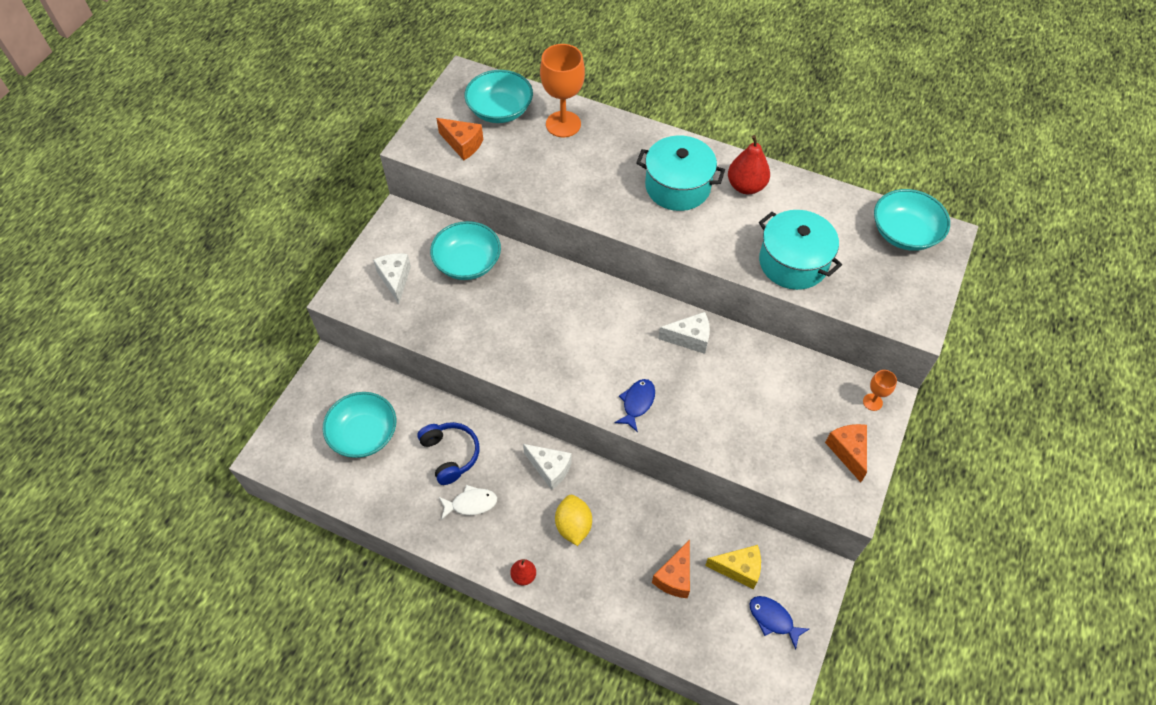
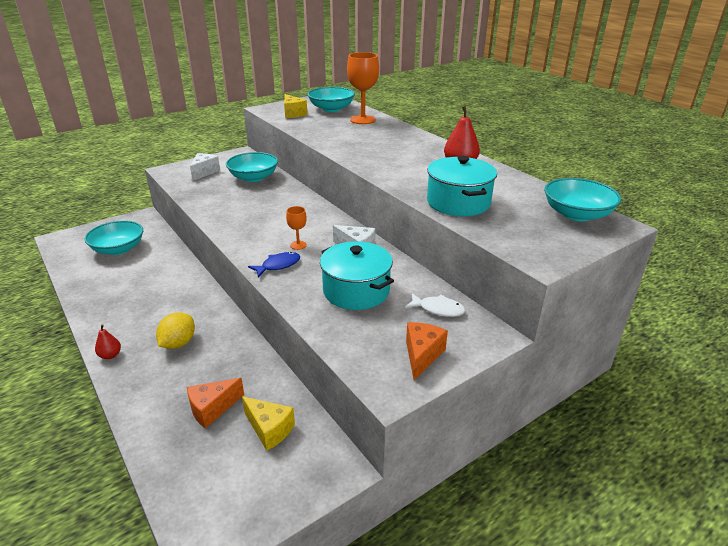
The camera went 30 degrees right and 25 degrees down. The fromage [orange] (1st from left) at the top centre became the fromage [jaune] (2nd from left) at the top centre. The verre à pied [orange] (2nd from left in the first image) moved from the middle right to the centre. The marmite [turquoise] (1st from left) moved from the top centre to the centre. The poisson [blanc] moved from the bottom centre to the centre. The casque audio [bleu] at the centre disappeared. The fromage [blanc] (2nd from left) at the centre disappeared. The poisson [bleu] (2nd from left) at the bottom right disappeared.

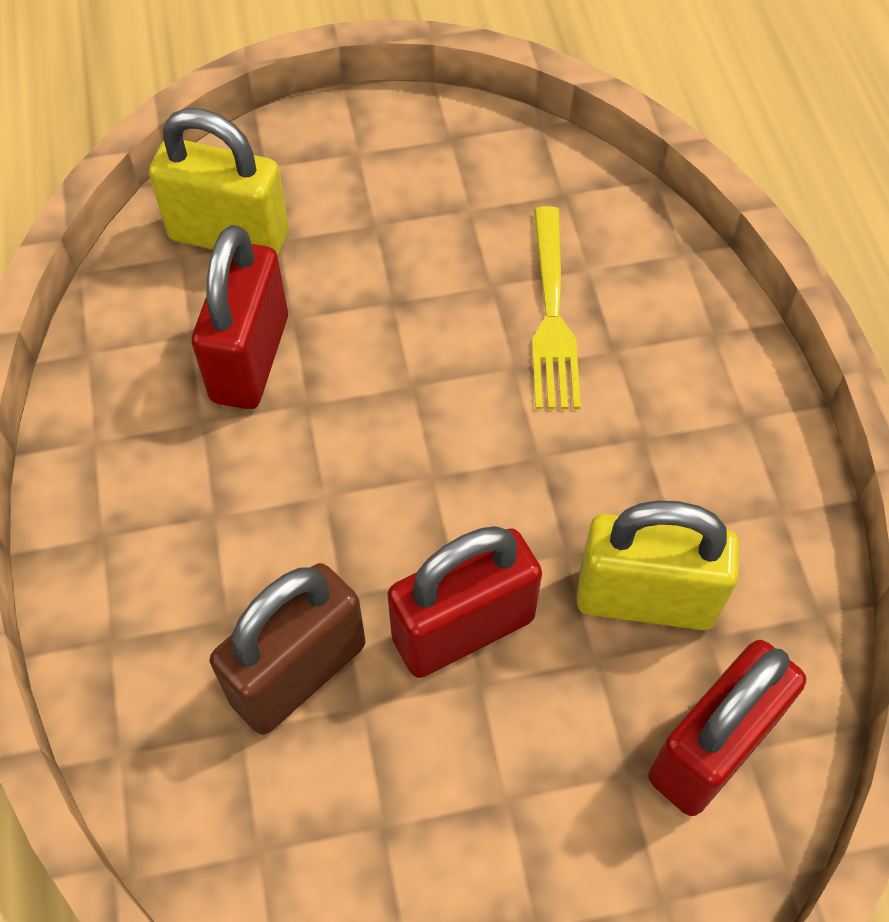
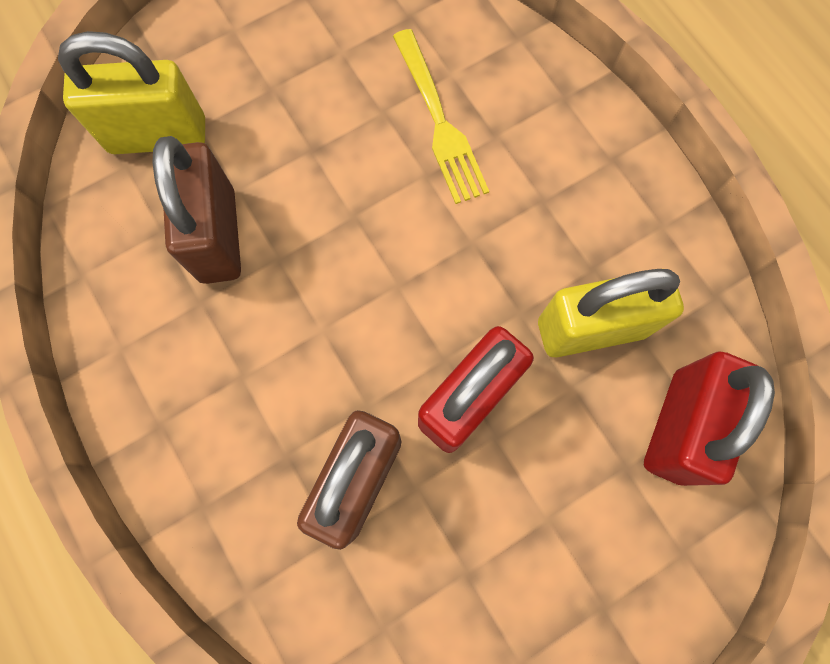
The camera went 20 degrees left and 15 degrees up. The cadenas [rouge] (1st from left) at the middle left became the cadenas [marron] (1st from left) at the top left.

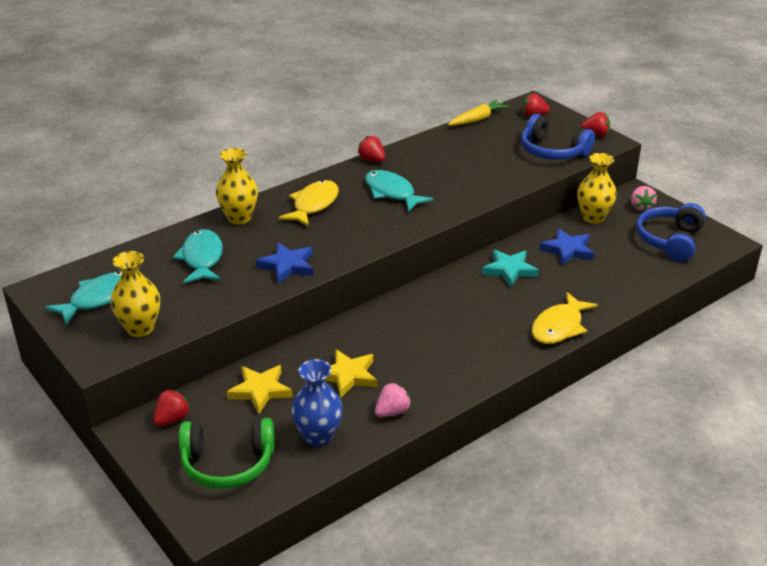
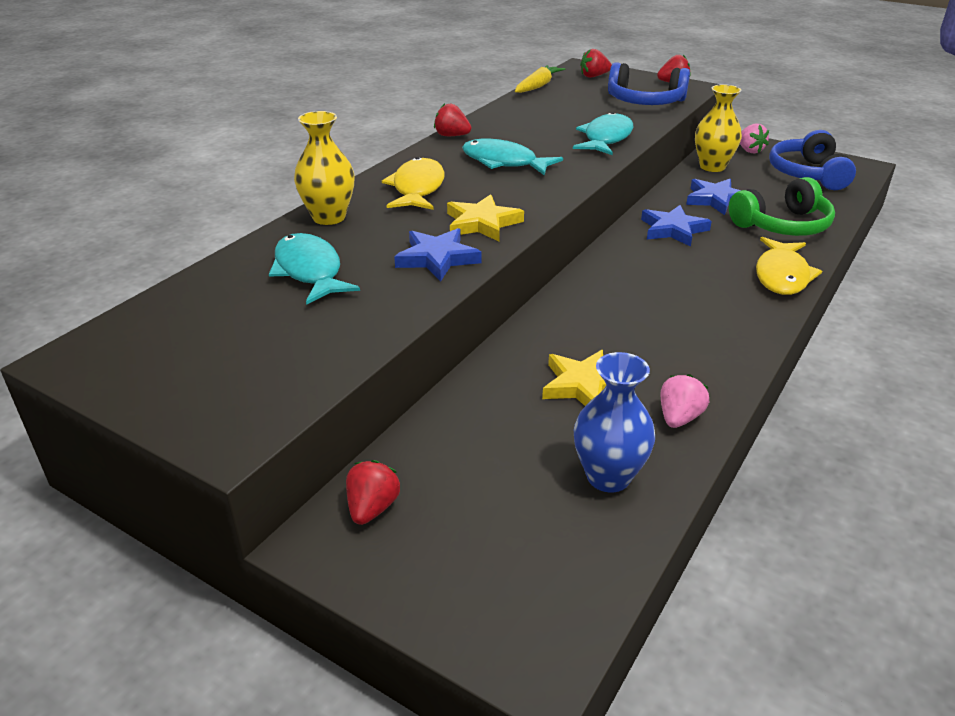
The camera went 20 degrees left and 0 degrees up. The étoile [jaune] (1st from left) moved from the bottom centre to the top centre. The poisson [turquoise] (1st from left in the first image) moved from the middle left to the top centre. The étoile [turquoise] at the centre became the étoile [bleu] (2nd from left) at the top right. The casque audio [vert] moved from the bottom left to the top right. The vase [jaune] (1st from left) at the middle left disappeared.

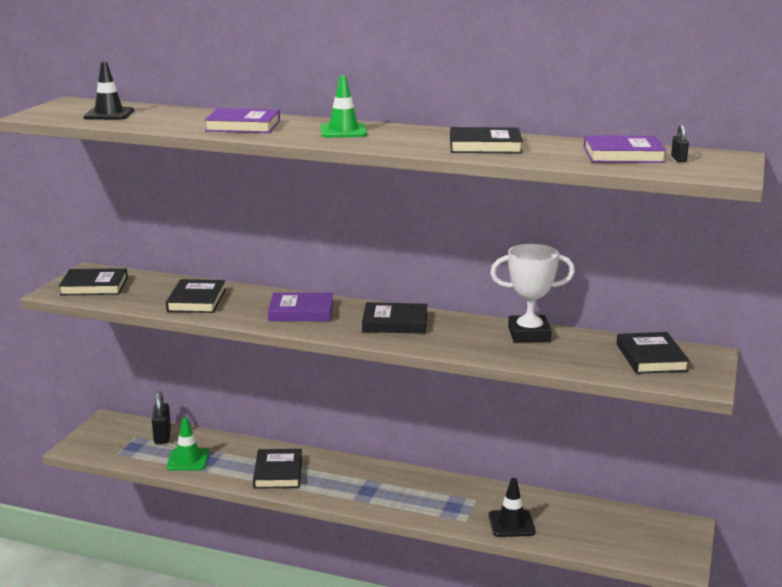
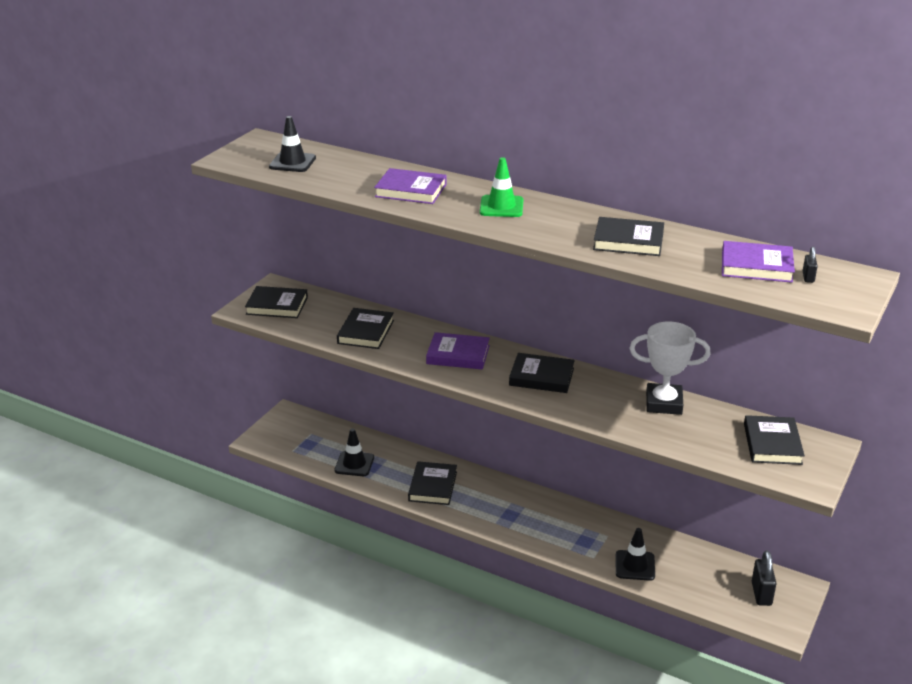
The camera went 10 degrees right and 10 degrees up. The cône de chantier [vert] (1st from left) at the bottom left became the cône de chantier [noir] (2nd from left) at the centre. The cadenas [noir] (1st from left) moved from the bottom left to the bottom right.

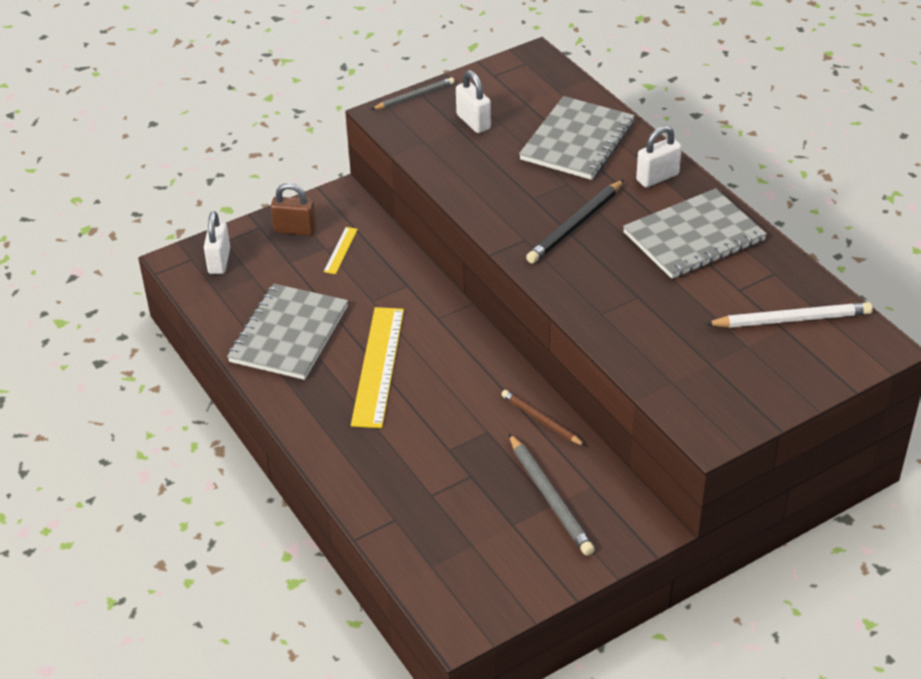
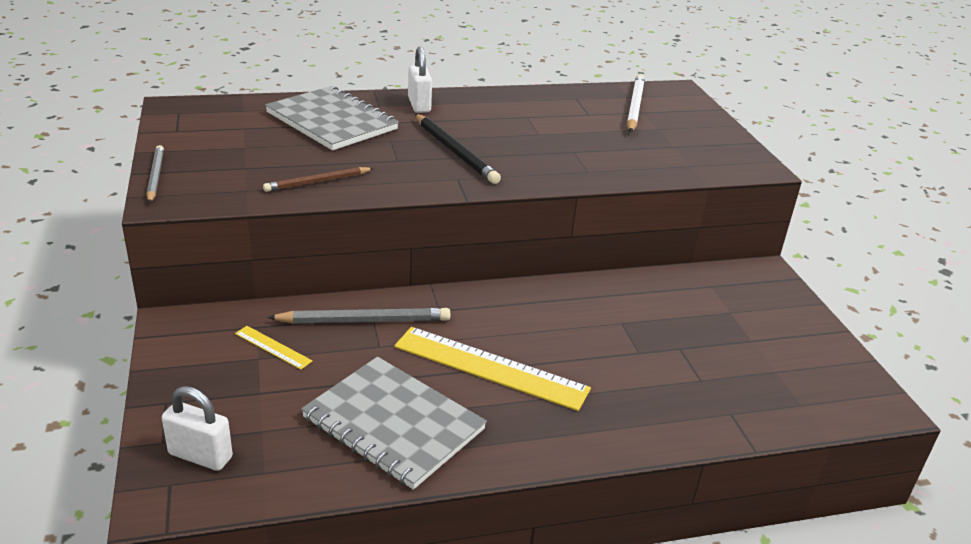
The camera went 75 degrees left and 10 degrees down. The crayon [marron] moved from the centre to the top left. The crayon [gris] (2nd from left) moved from the bottom centre to the centre. The cadenas [marron] at the top left disappeared. The cadenas [blanc] (2nd from left) at the top centre disappeared. The carnet [gris] (3rd from left) at the middle right disappeared.

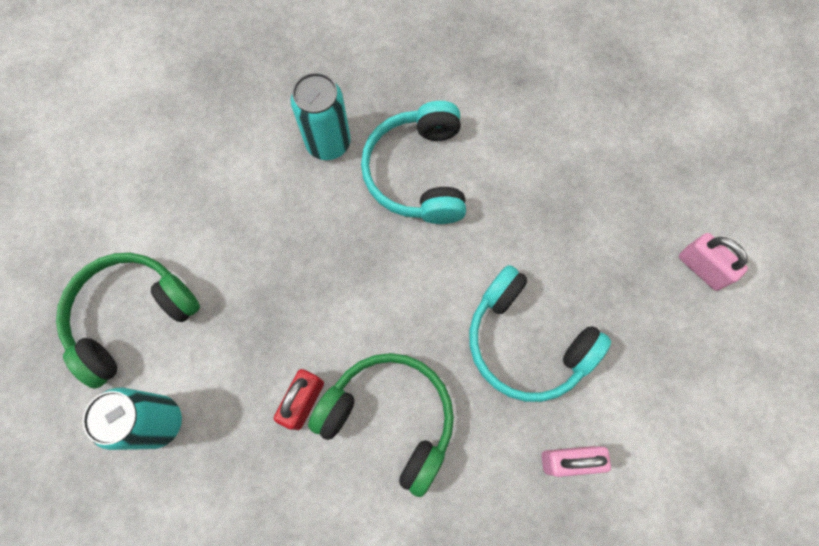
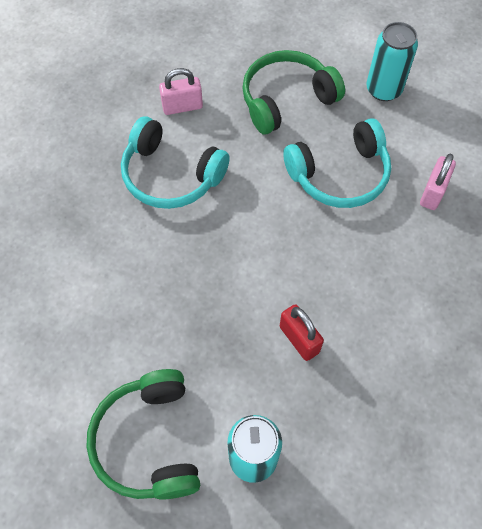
The camera went 60 degrees left and 10 degrees down. The cadenas [rose] (2nd from left in the first image) moved from the middle right to the top centre. The casque audio [vert] (2nd from left) moved from the bottom centre to the top centre. The canette [turquoise] (2nd from left) moved from the top centre to the top right.

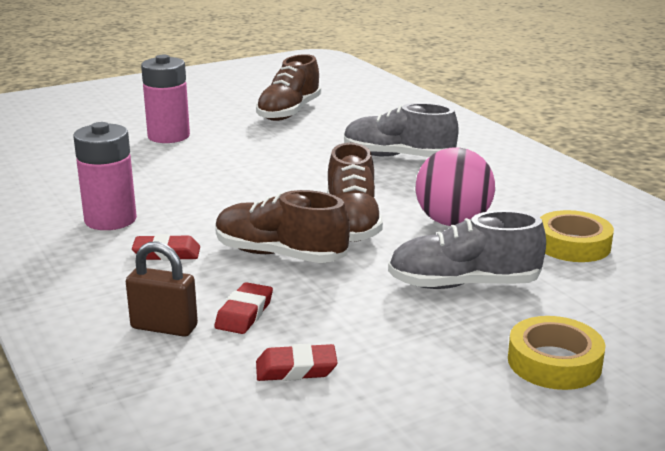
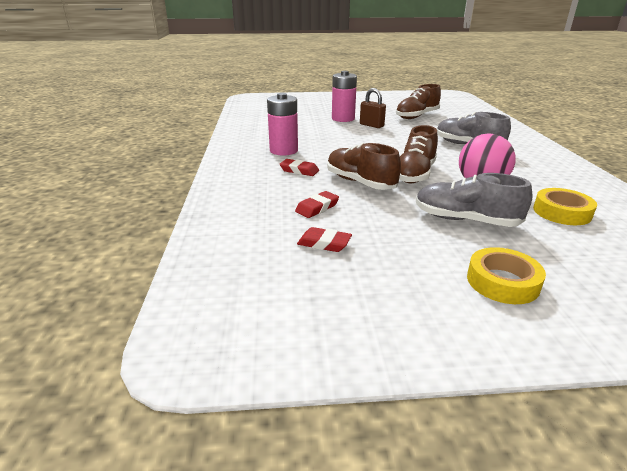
The camera went 25 degrees right and 5 degrees up. The cadenas [marron] moved from the middle left to the top centre.

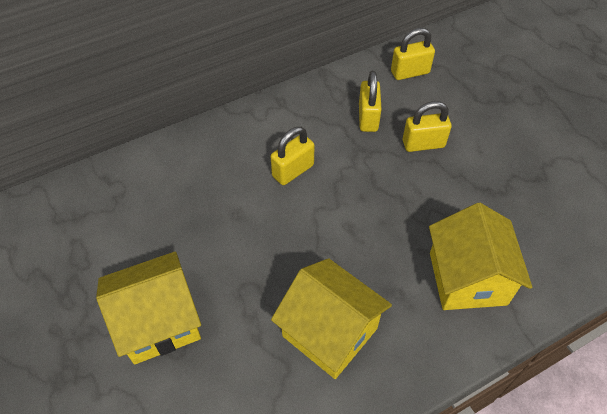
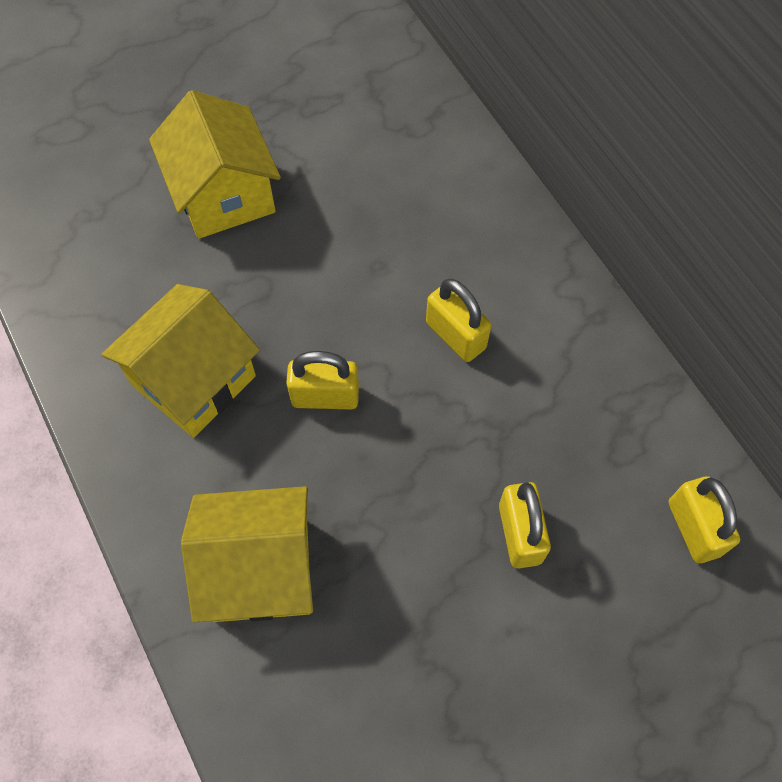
The camera went 90 degrees right and 10 degrees up. The cadenas [jaune] (2nd from left in the first image) moved from the top centre to the centre.

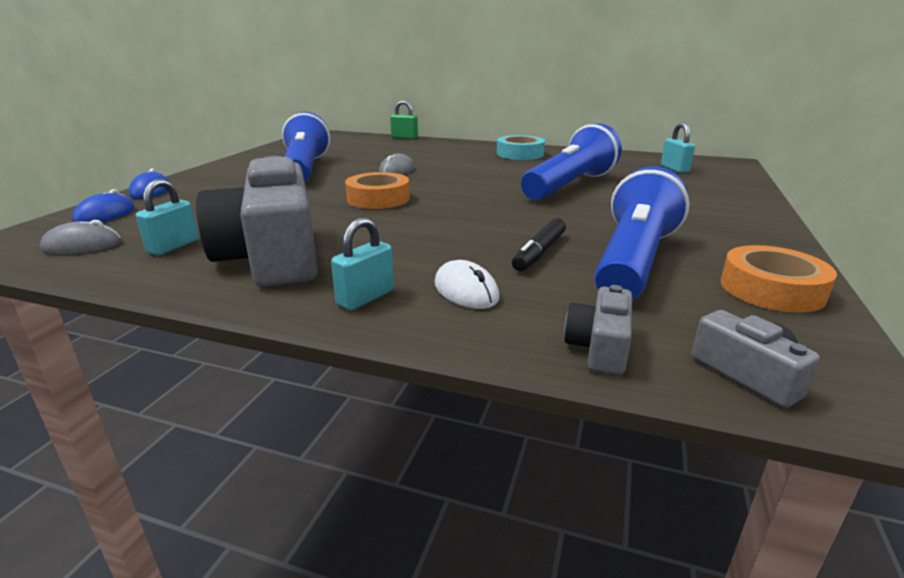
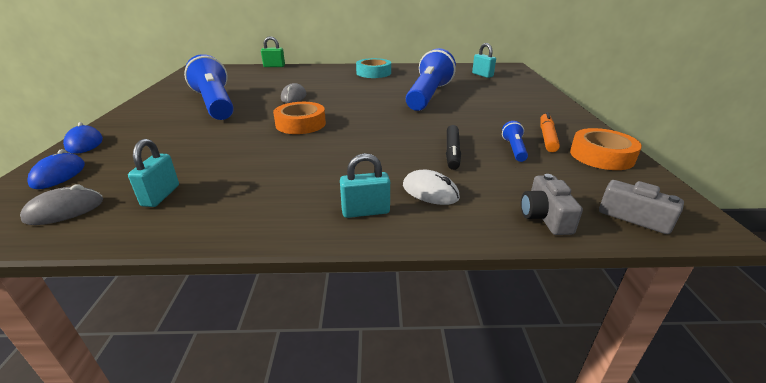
The camera went 20 degrees left and 5 degrees up. The cadenas [turquoise] (2nd from left) at the centre turned 60 degrees clockwise. The lampe de poche [bleu] (3rd from left) at the middle right changed to 0.42 times the size. The feutre [orange] at the middle right appeared. The appareil photo [gris] (1st from left) at the middle left disappeared.

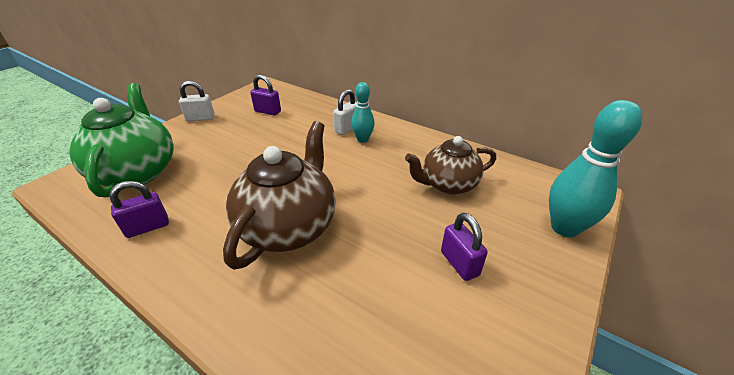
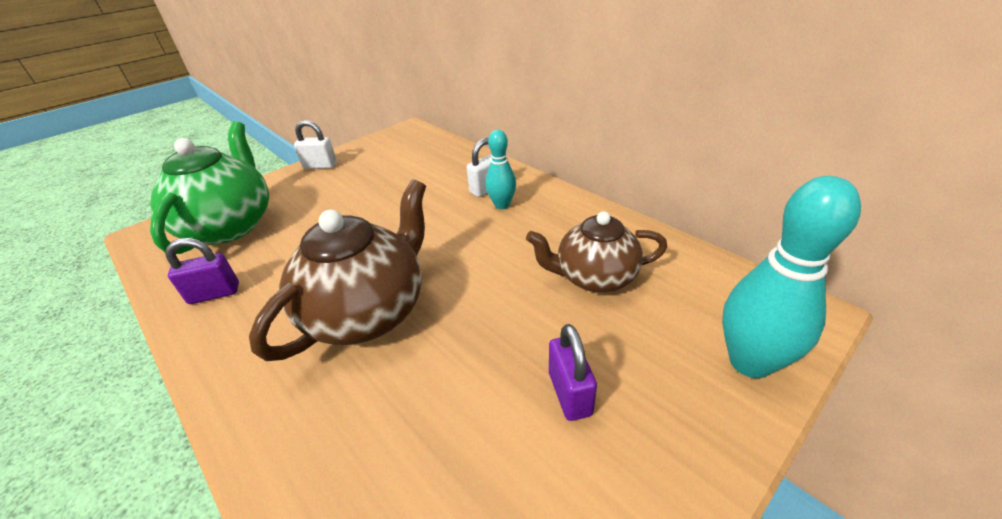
The camera went 15 degrees right and 0 degrees up. The cadenas [violet] (2nd from left) at the top centre disappeared.

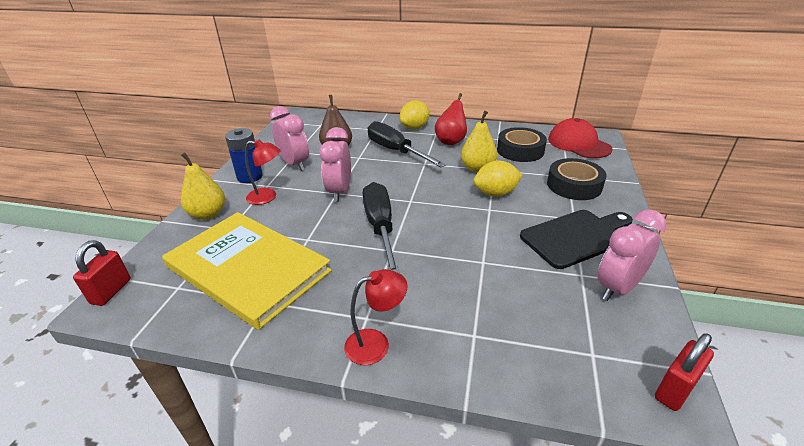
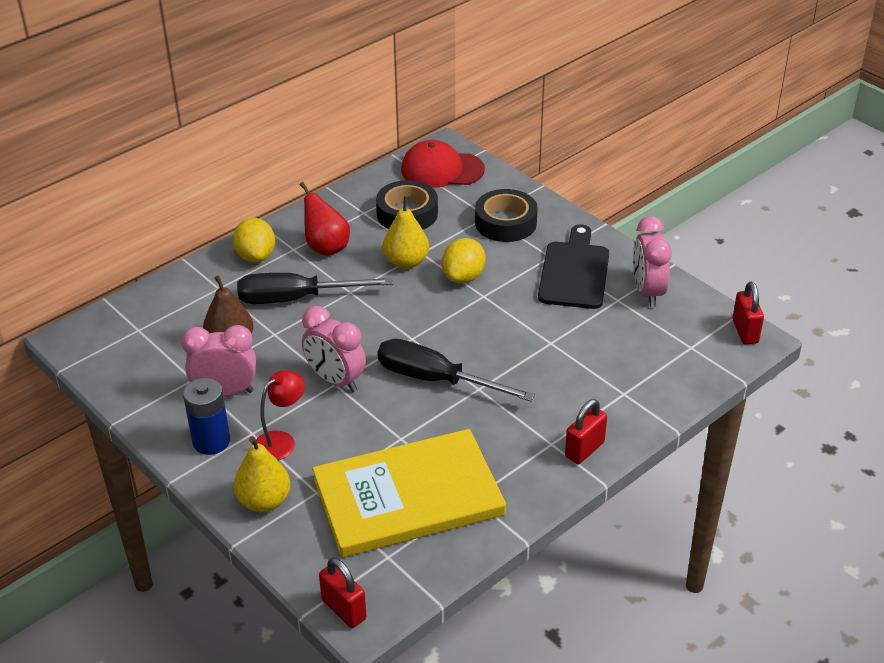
The camera went 55 degrees left and 5 degrees up. The lampe [rouge] (2nd from left) at the bottom centre was replaced by the cadenas [rouge] (2nd from left) at the centre.

